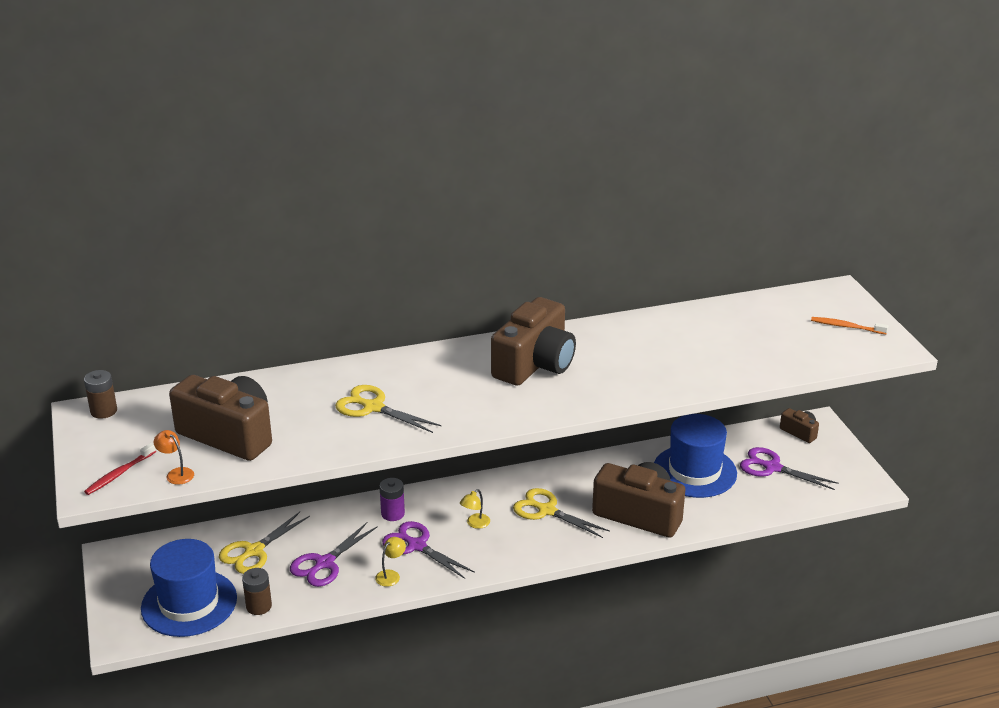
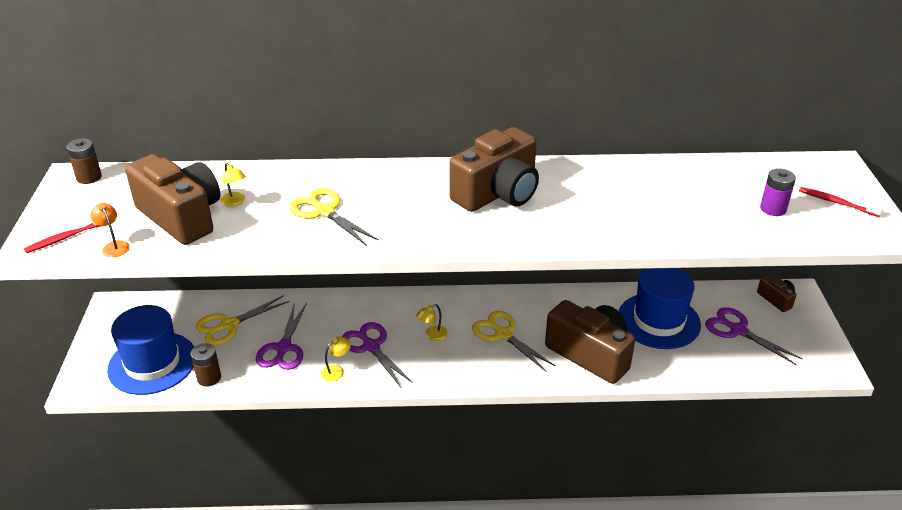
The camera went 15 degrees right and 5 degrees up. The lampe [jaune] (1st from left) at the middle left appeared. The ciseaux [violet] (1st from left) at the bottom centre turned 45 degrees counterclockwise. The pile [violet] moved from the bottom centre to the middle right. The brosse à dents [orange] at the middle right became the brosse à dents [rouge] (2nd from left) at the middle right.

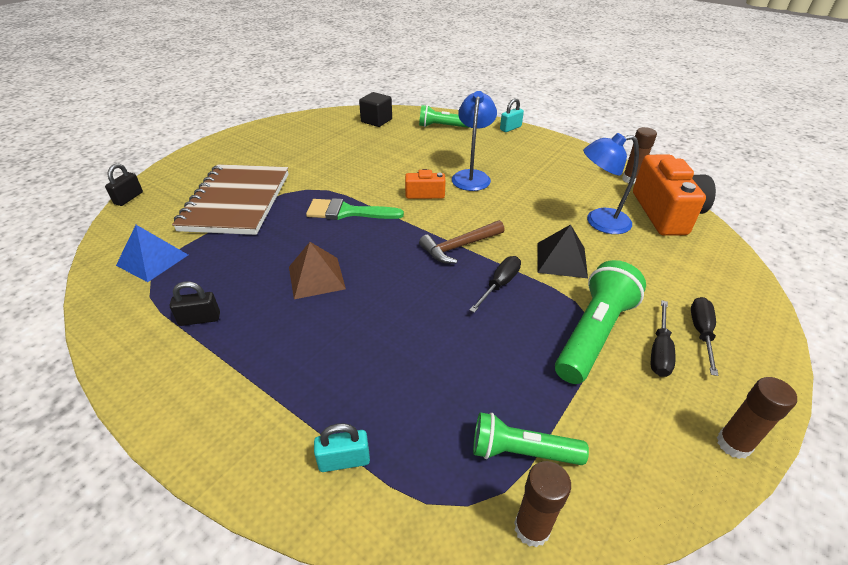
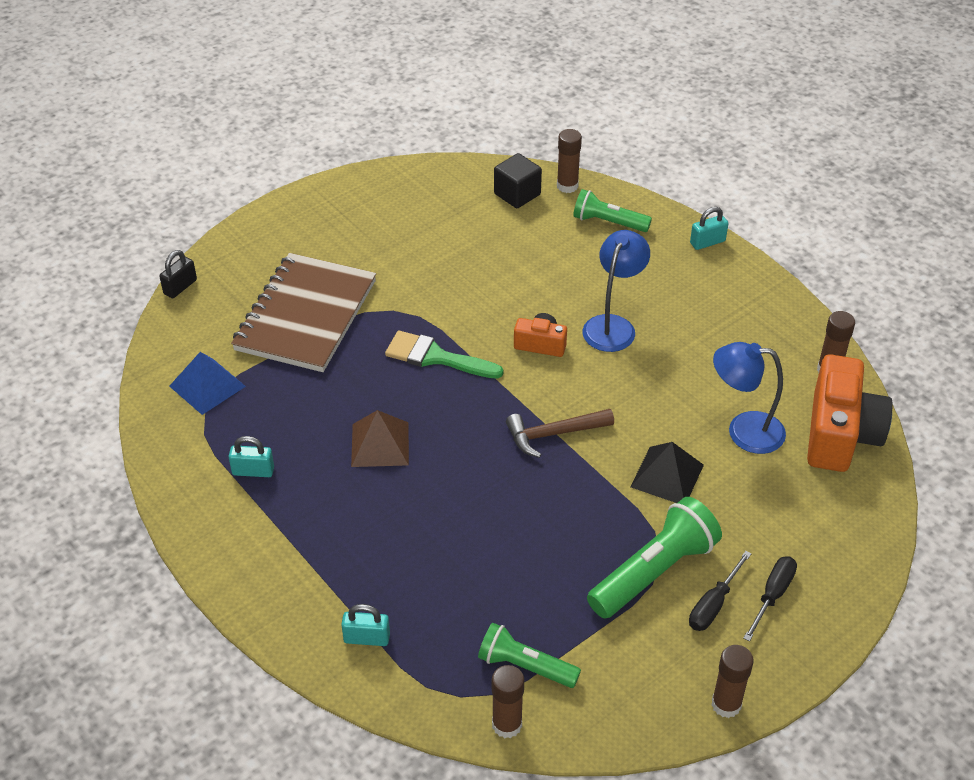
The camera went 15 degrees right and 5 degrees up. The cadenas [noir] (2nd from left) at the middle left became the cadenas [turquoise] (1st from left) at the middle left. The bâton de colle [marron] (2nd from left) at the top centre appeared. The tournevis [noir] (1st from left) at the centre disappeared.

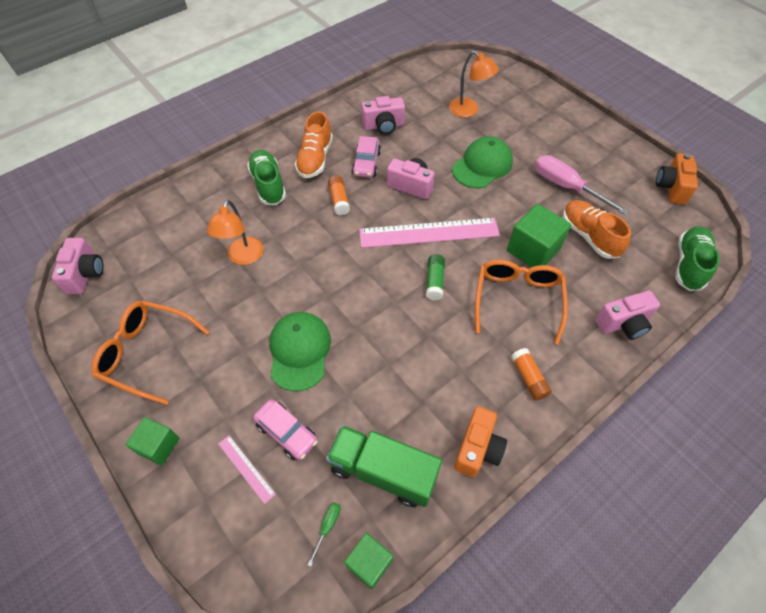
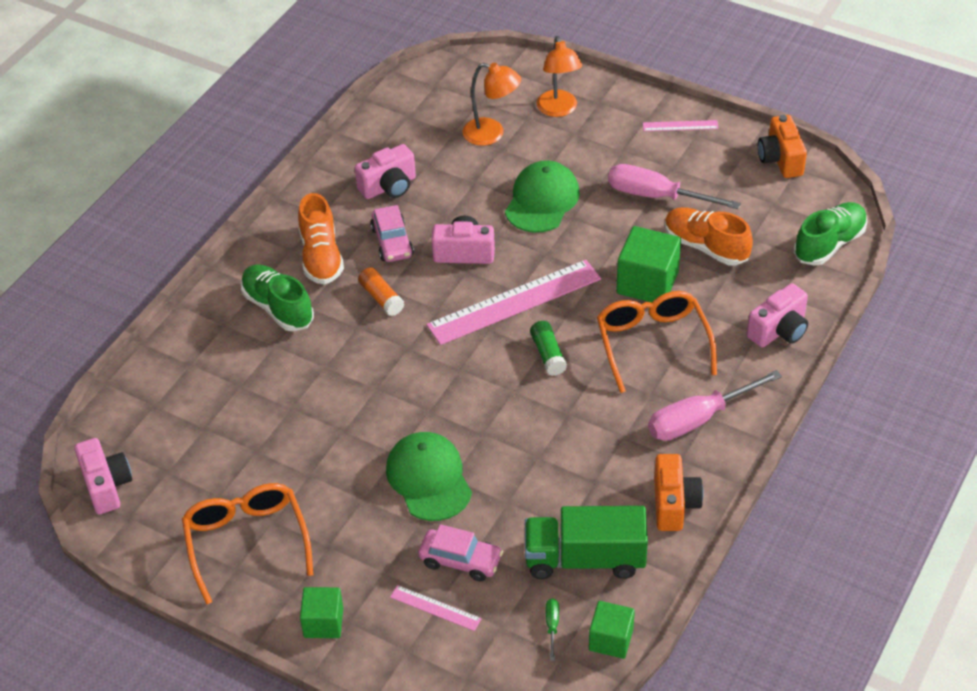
The camera went 20 degrees left and 10 degrees down. The lunettes [orange] (1st from left) at the middle left turned 75 degrees clockwise. The lampe [orange] (1st from left in the first image) moved from the middle left to the top centre. The règle [rose] (3rd from left) at the top right appeared. The bâton de colle [orange] (2nd from left) at the middle right was replaced by the tournevis [rose] (2nd from left) at the middle right. The chaussure [vert] (2nd from left) at the middle right turned 45 degrees clockwise.

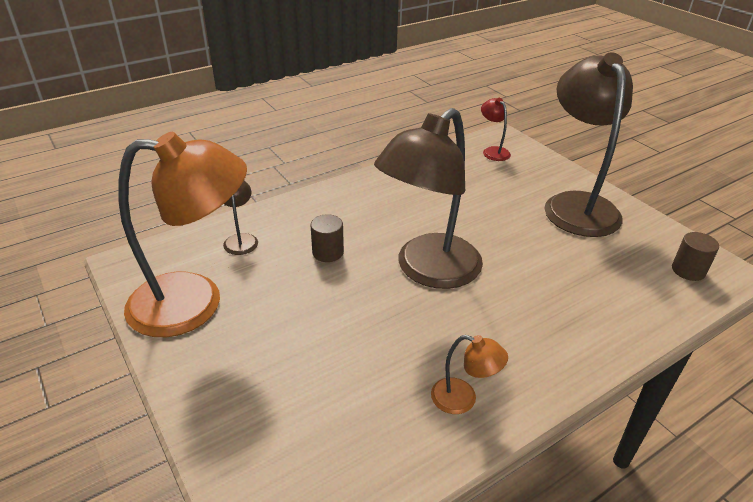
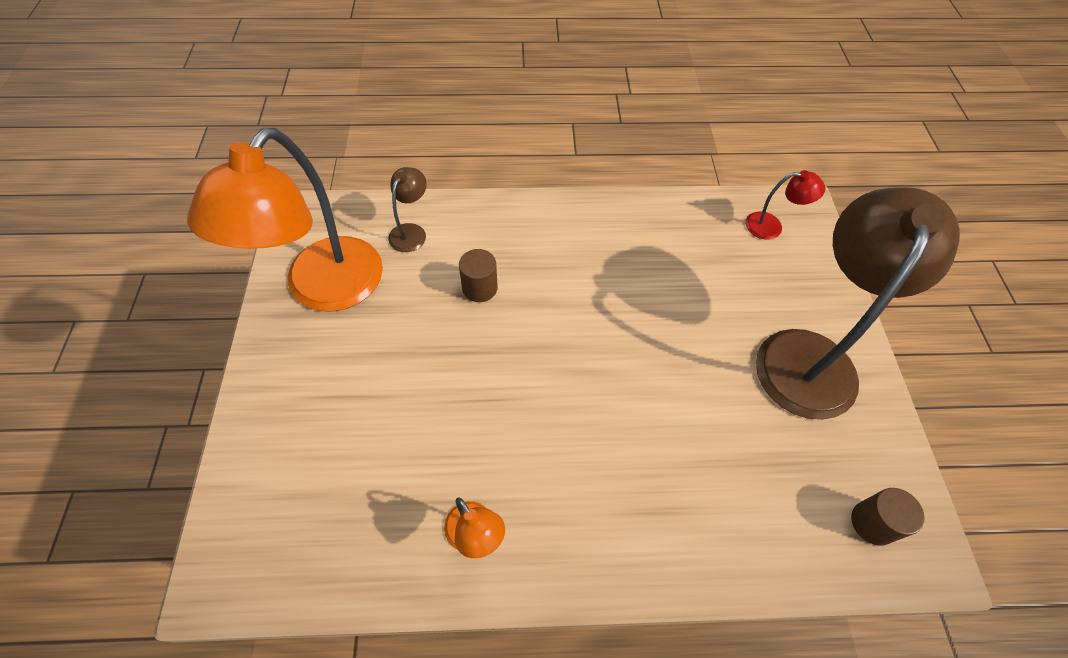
The camera went 30 degrees right and 20 degrees up. The lampe [orange] (1st from left) at the middle left turned 90 degrees clockwise. The lampe [rouge] at the top centre turned 90 degrees clockwise. The lampe [marron] (2nd from left) at the centre disappeared.

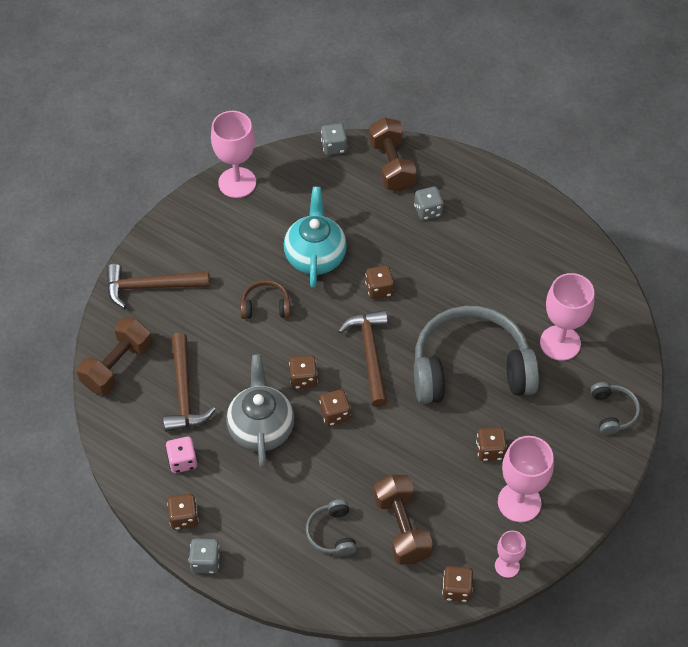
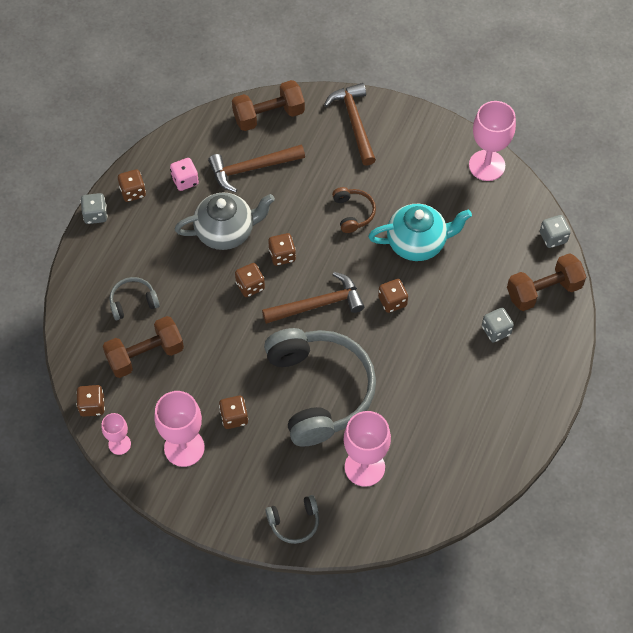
The camera went 80 degrees right and 5 degrees up. The haltère [marron] (1st from left in the first image) at the middle left turned 45 degrees counterclockwise.

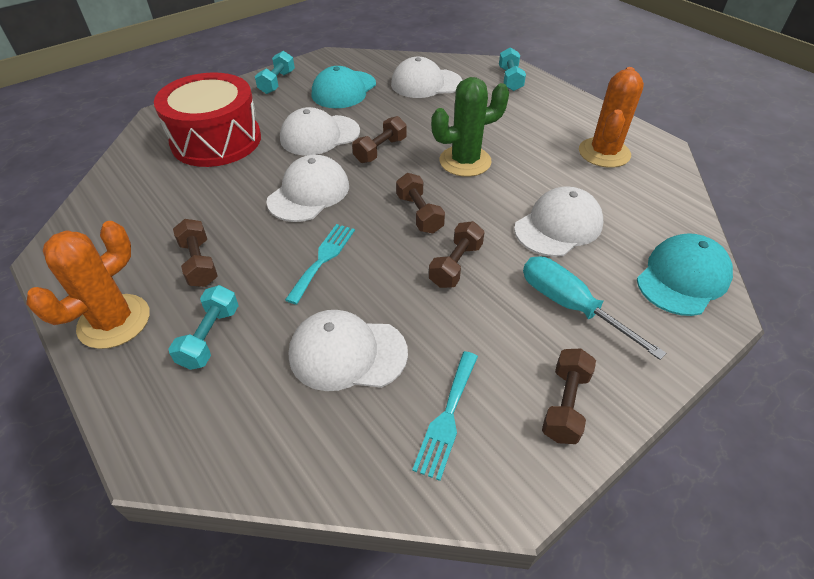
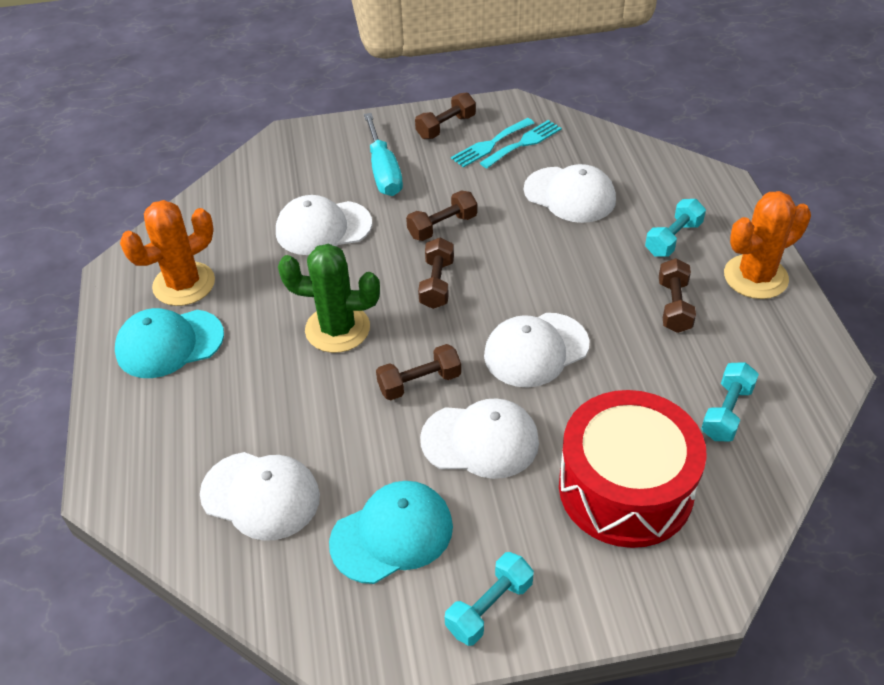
The camera went 150 degrees left and 0 degrees up. The casquette [turquoise] (2nd from left in the first image) moved from the middle right to the middle left. The fourchette [turquoise] (1st from left) moved from the centre to the top centre. The haltère [turquoise] (3rd from left) moved from the top centre to the middle right.

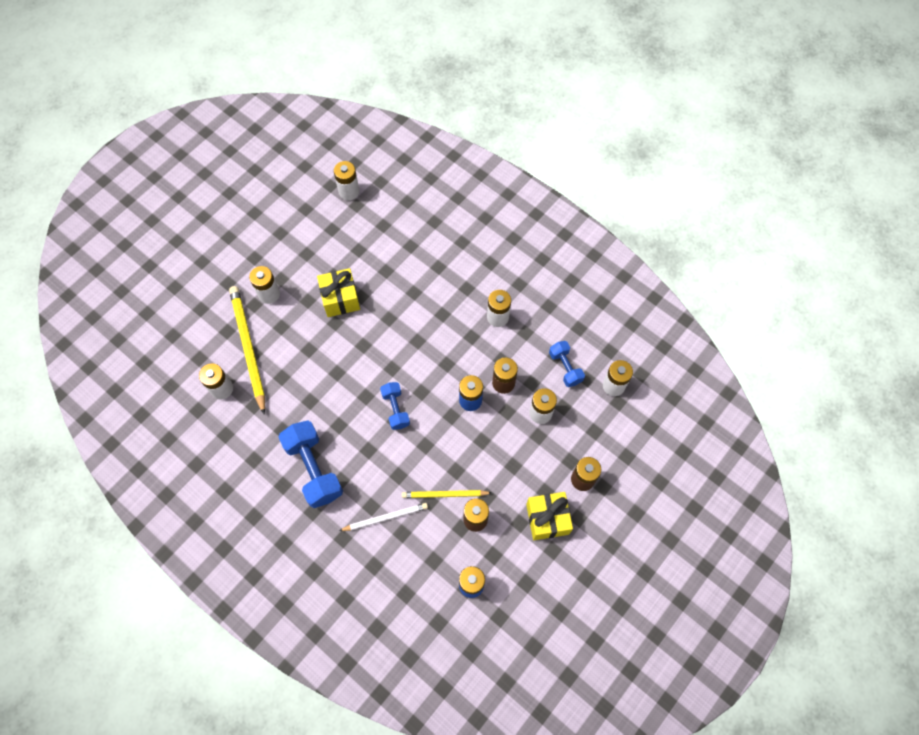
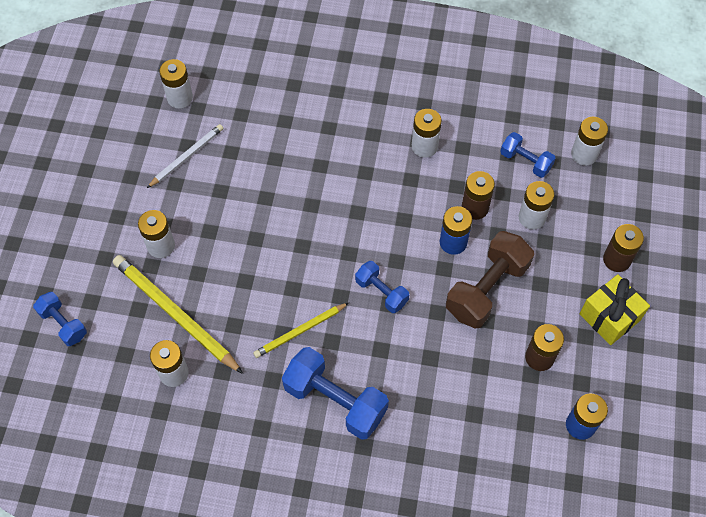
The camera went 30 degrees left and 5 degrees down. The haltère [bleu] (1st from left) at the middle left appeared. The crayon [blanc] moved from the bottom centre to the top left. The crayon [jaune] (2nd from left) moved from the bottom centre to the centre. The haltère [marron] at the middle right appeared. The cadeau [jaune] (1st from left) at the centre disappeared.

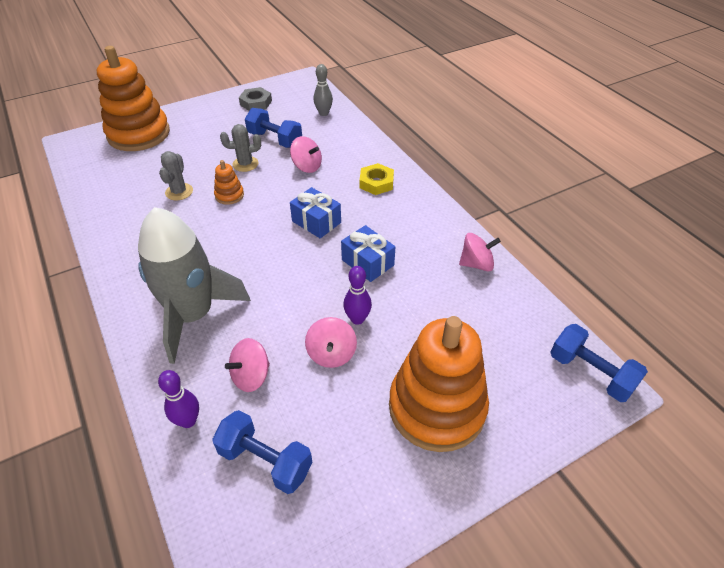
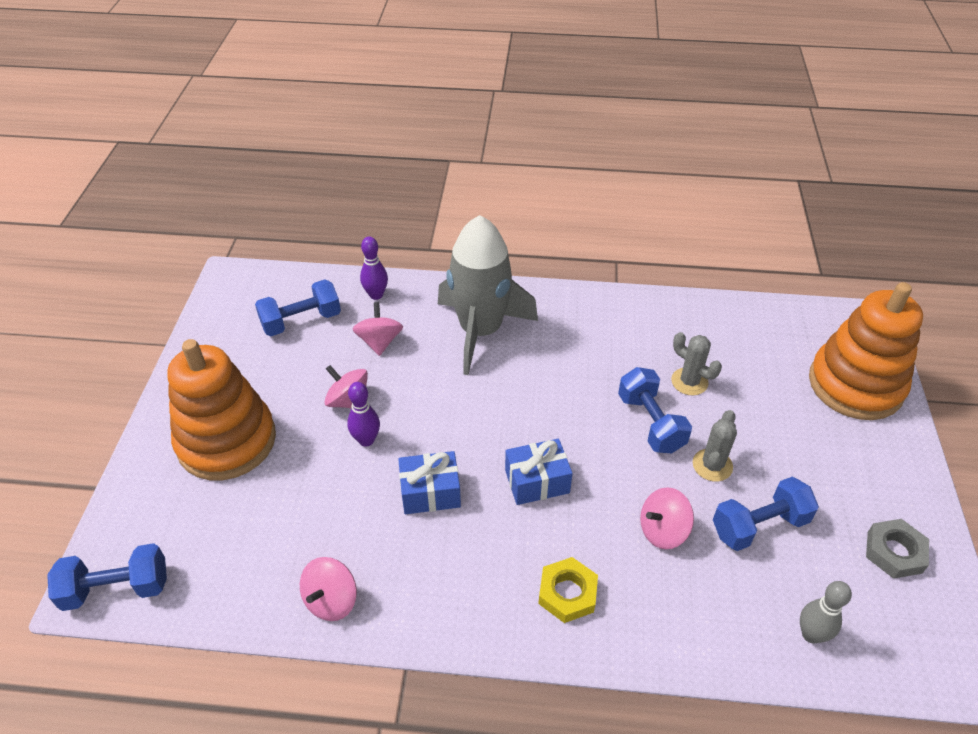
The camera went 125 degrees right and 0 degrees up. The jouet à empiler [orange] (2nd from left) at the top left was replaced by the haltère [bleu] (3rd from left) at the middle right.

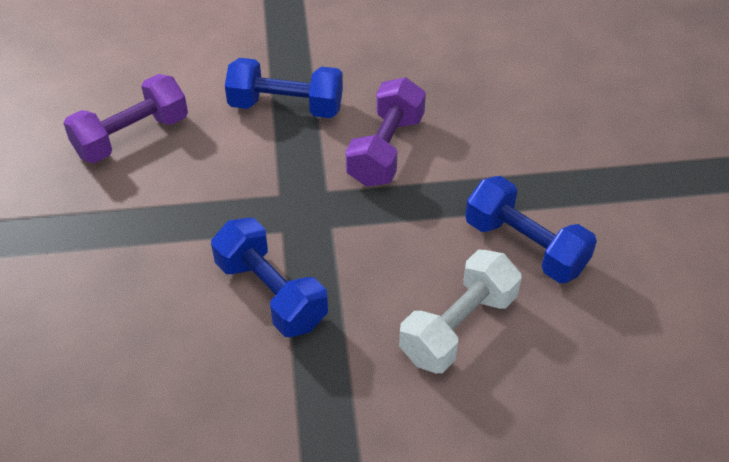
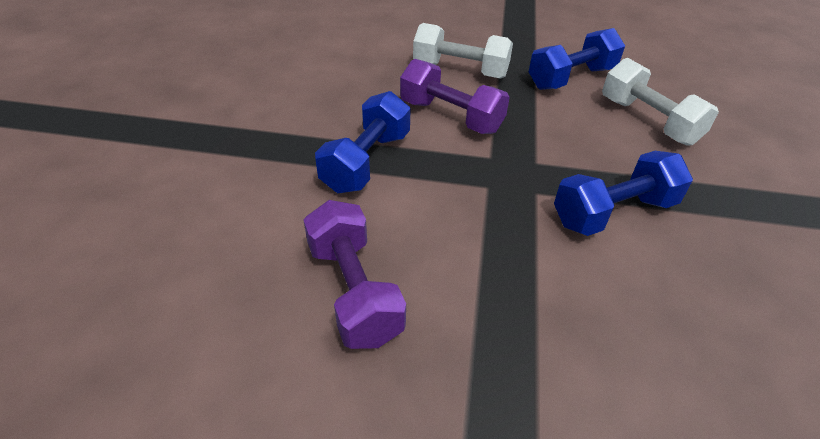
The camera went 75 degrees left and 5 degrees down. The haltère [blanc] (1st from left) at the top centre appeared.

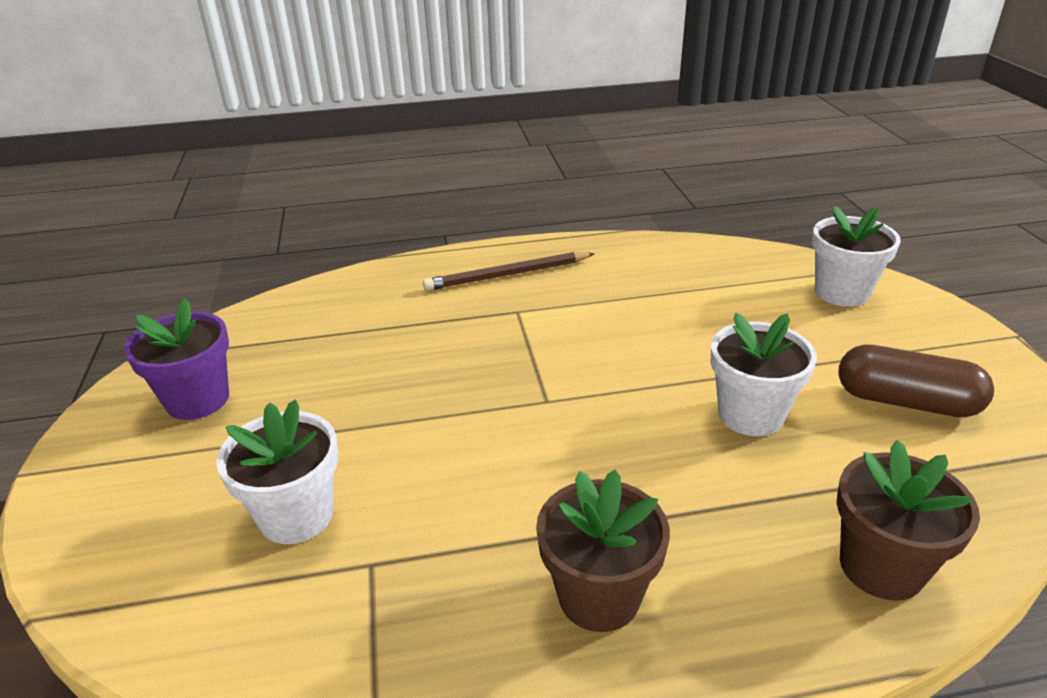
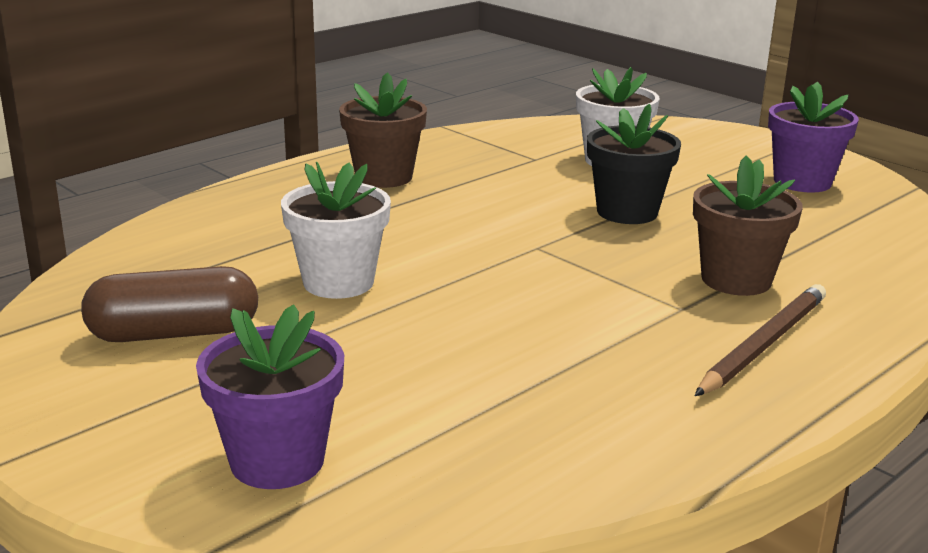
The camera went 145 degrees right and 10 degrees down. The pot de fleurs [blanc] (3rd from left) at the middle right became the pot de fleurs [violet] (1st from left) at the bottom left. The pot de fleurs [noir] at the top right appeared. The pot de fleurs [marron] (2nd from left) moved from the bottom right to the middle right.

